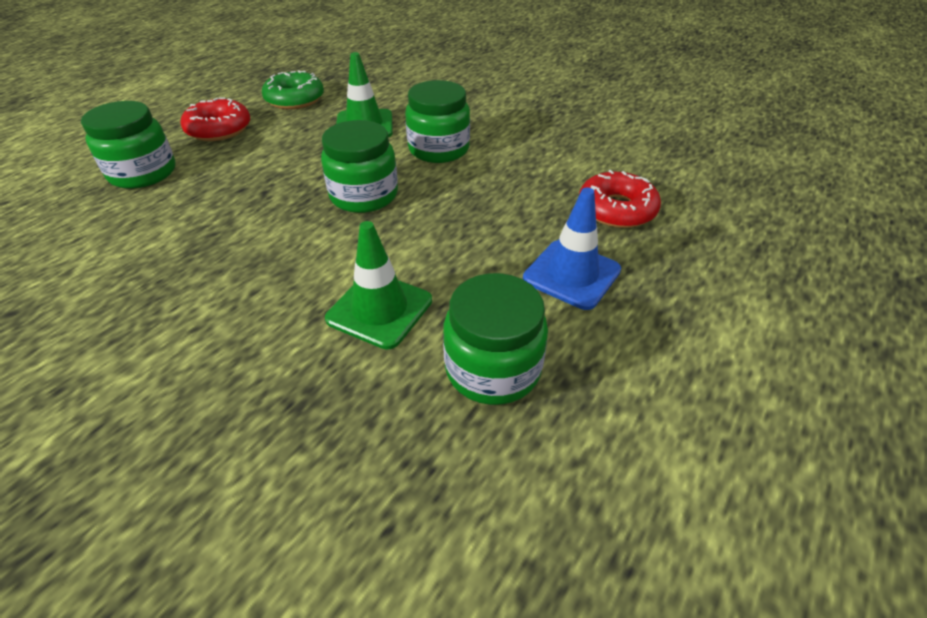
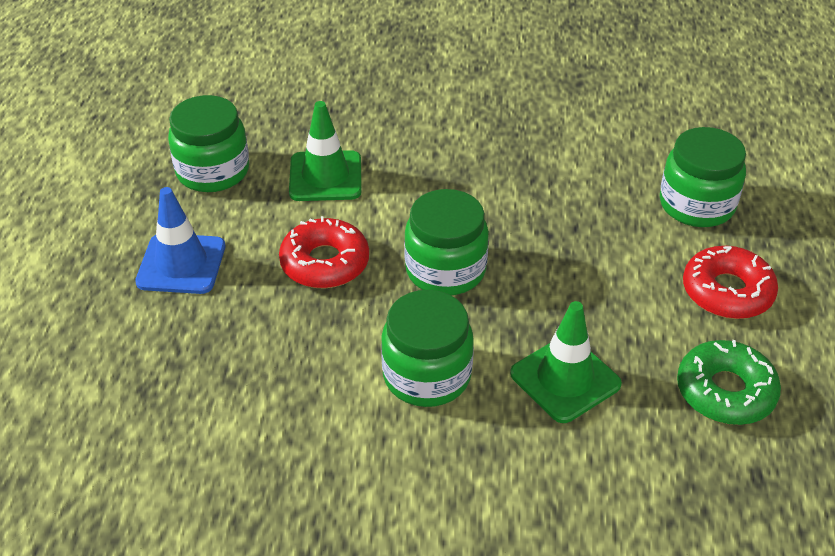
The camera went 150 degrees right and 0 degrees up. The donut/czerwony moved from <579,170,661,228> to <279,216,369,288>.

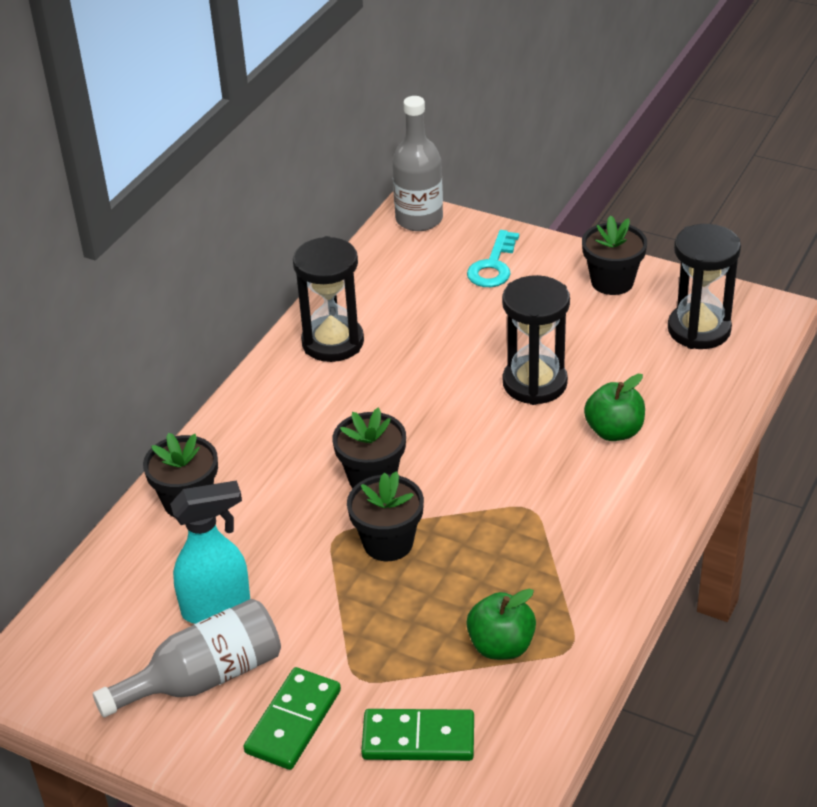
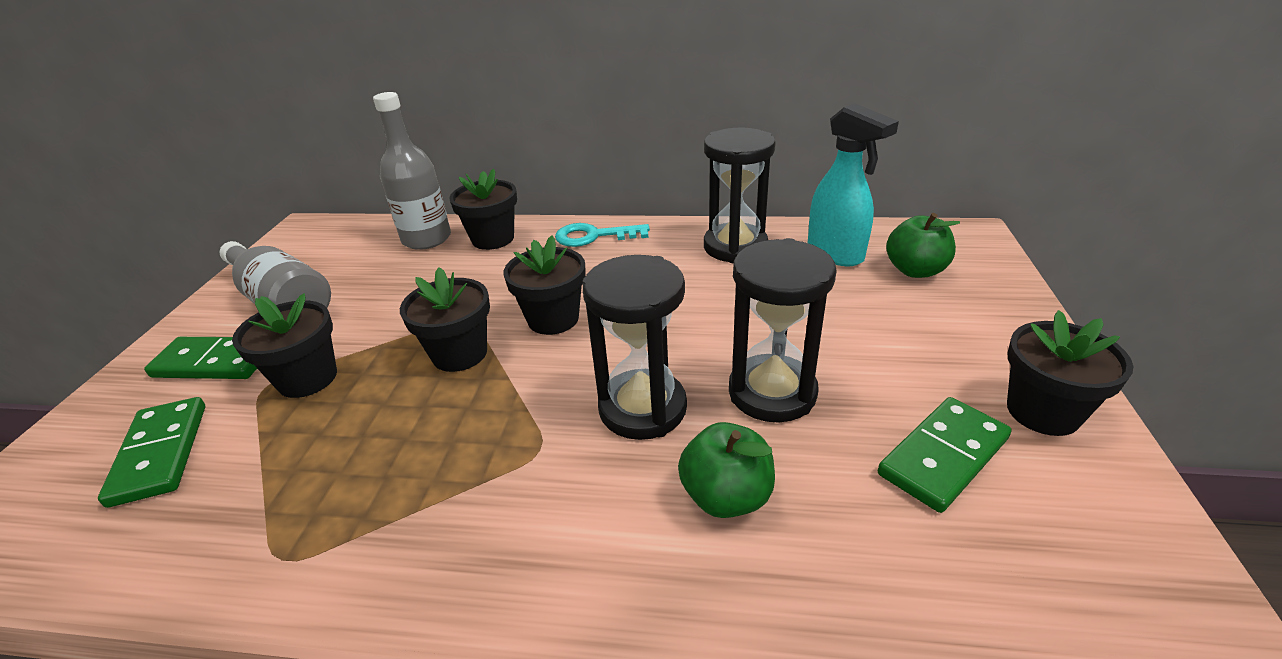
The camera went 70 degrees right and 5 degrees down. The butelka/szary moved from <392,96,443,231> to <373,92,451,250>. The klepsydra/czarny moved from <668,224,741,349> to <583,255,687,440>. The klucz/turkusowy moved from <467,230,519,287> to <555,223,650,247>. The spryskiwacz/turkusowy moved from <170,480,250,624> to <808,103,899,266>. The jabłko/zielony moved from <466,589,536,660> to <886,213,960,278>. The doniczka/czarny at <232,294,337,398> appeared. The kostka domina/zielony at <878,397,1011,513> appeared.

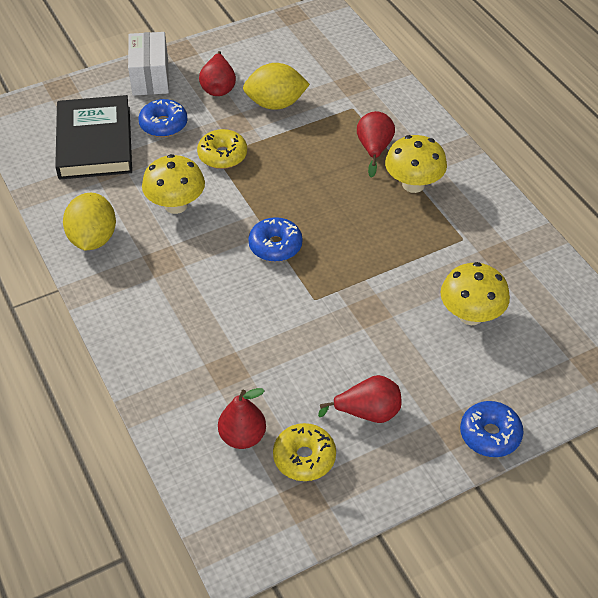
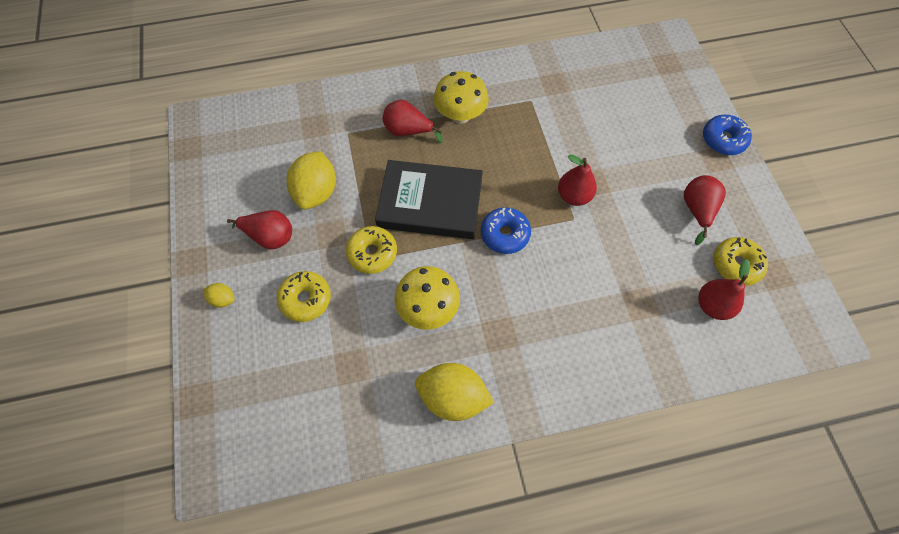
The camera went 75 degrees left and 15 degrees up. The pudełko/biały at <128,32,169,96> was replaced by the cytryna/żółty at <203,283,235,308>. The książka/czarny moved from <55,95,132,180> to <375,160,483,239>. The donut/niebieski at <138,99,188,137> became the donut/żółty at <277,271,331,322>. The grzyb/żółty at <441,262,510,325> disappeared. The gruszka/czerwony at <558,155,597,206> appeared.

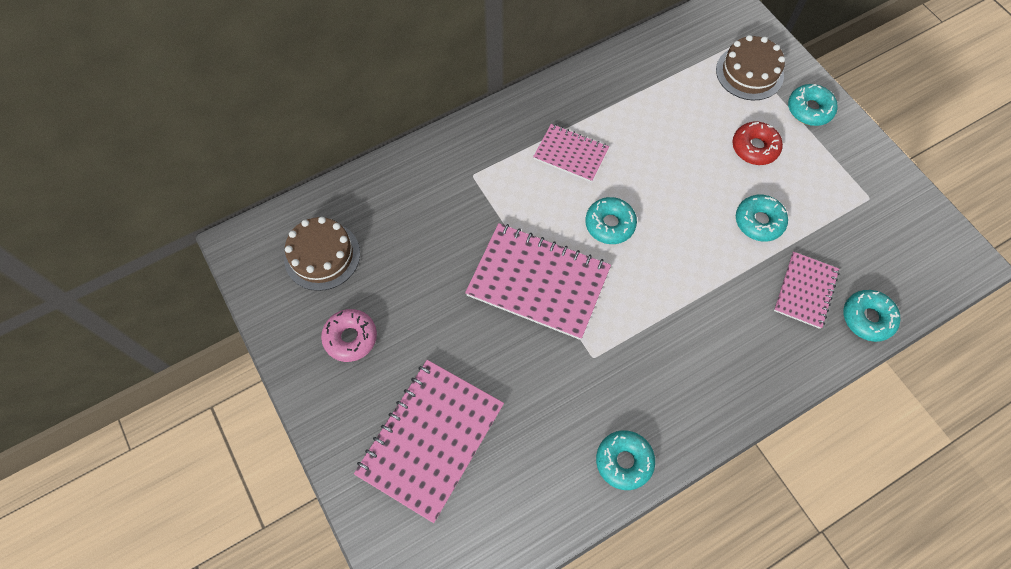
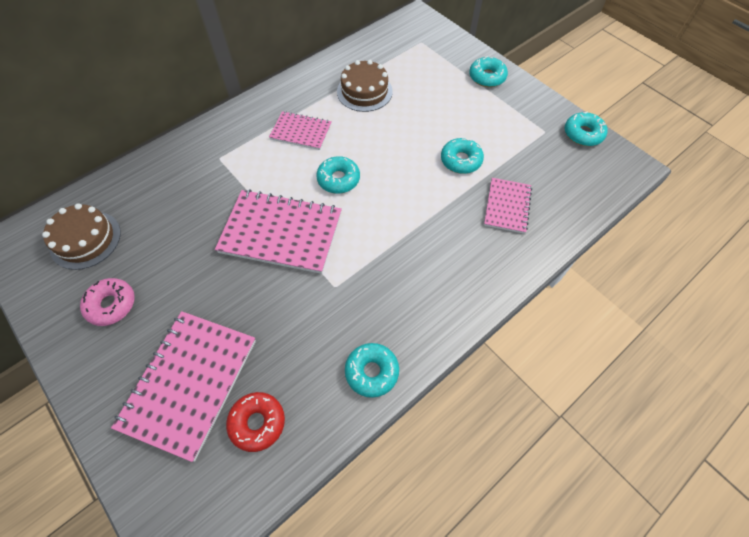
The camera went 10 degrees left and 5 degrees down. The tort/brązowy moved from <716,35,785,100> to <337,60,393,112>. The donut/czerwony moved from <732,122,783,165> to <226,392,285,452>. The donut/turkusowy moved from <844,290,900,342> to <565,112,607,146>.

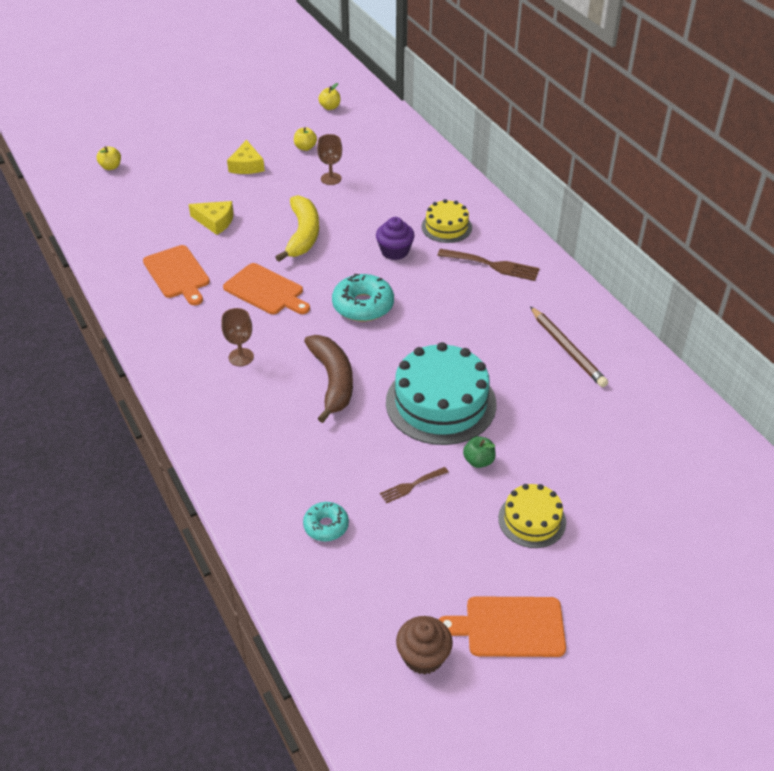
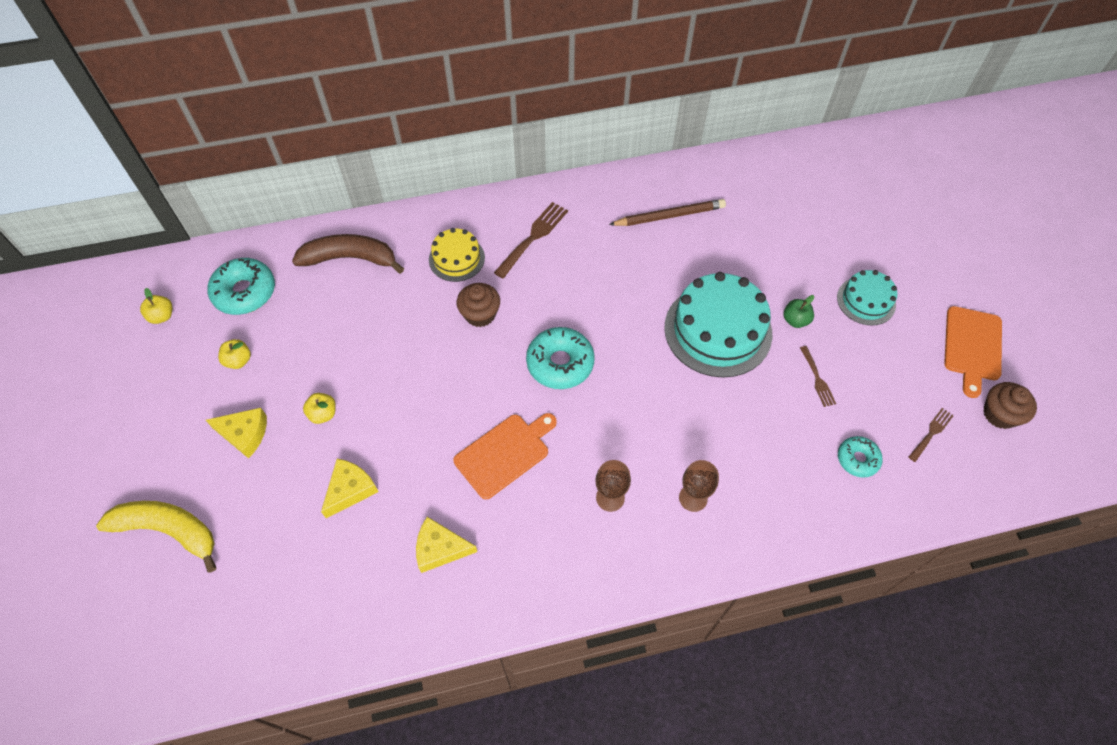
The camera went 75 degrees left and 15 degrees up. The kielich/brązowy moved from <317,134,342,185> to <679,460,719,512>. The jabłko/żółty moved from <97,146,121,170> to <303,393,336,424>. The banan/żółty moved from <276,195,319,262> to <96,501,216,573>. The muffinka/fioletowy at <376,217,415,260> became the muffinka/brązowy at <457,283,500,327>. The deska do krojenia/pomarańczowy at <143,245,210,305> was replaced by the ser/żółty at <416,517,477,573>. The banan/brązowy moved from <304,335,353,423> to <292,234,404,274>. The tort/żółty at <498,484,566,548> became the tort/turkusowy at <837,270,898,326>. The donut/turkusowy at <208,258,275,315> appeared. The widelec/brązowy at <909,408,954,462> appeared.

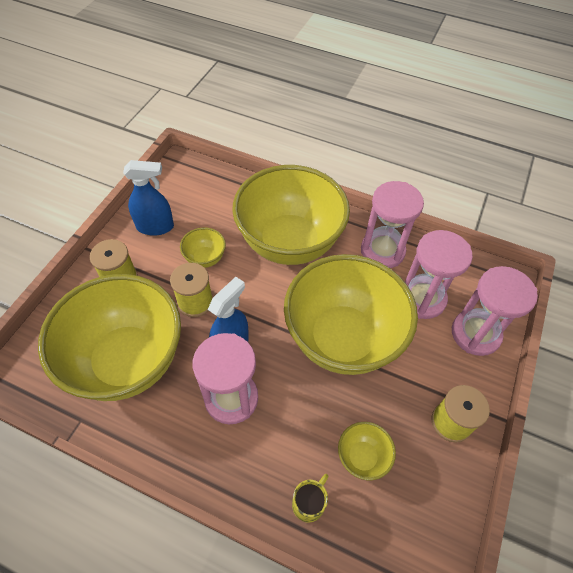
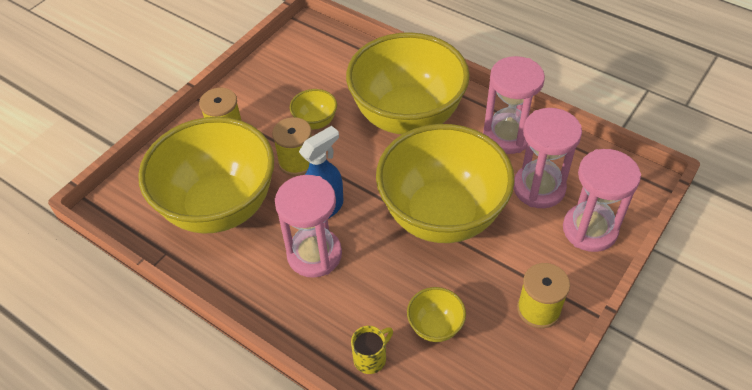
The camera went 15 degrees right and 5 degrees down. The spryskiwacz/niebieski at <123,160,174,236> disappeared.

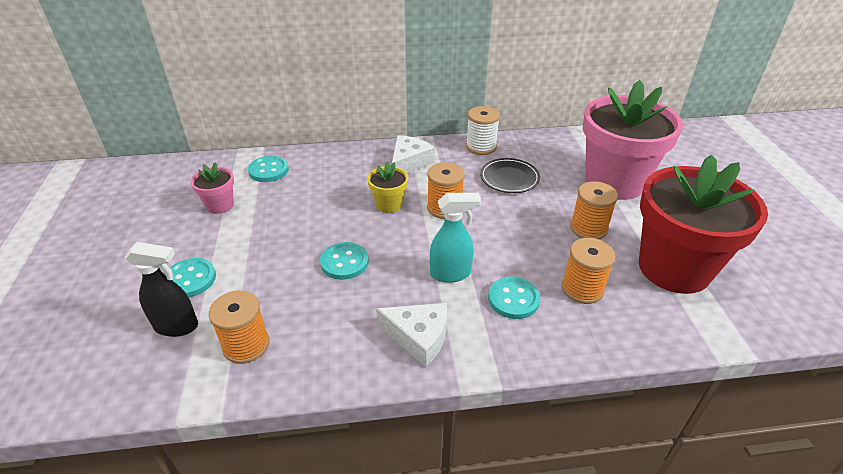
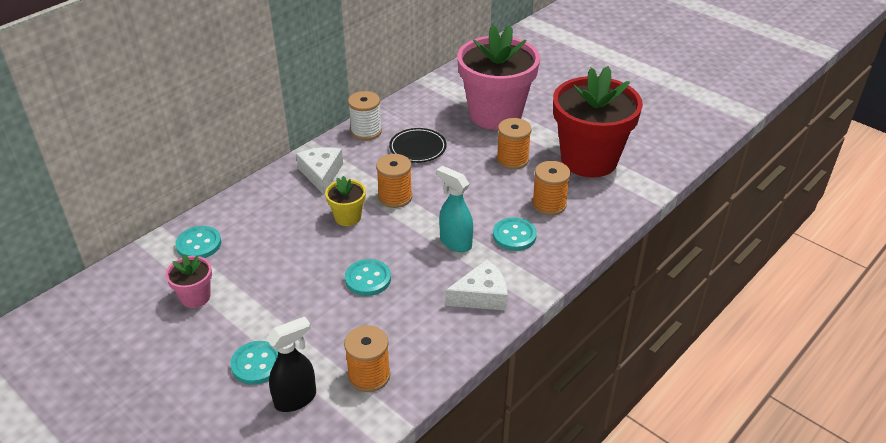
The camera went 40 degrees left and 0 degrees up. The spryskiwacz/turkusowy at <430,193,481,283> turned 90 degrees counterclockwise.

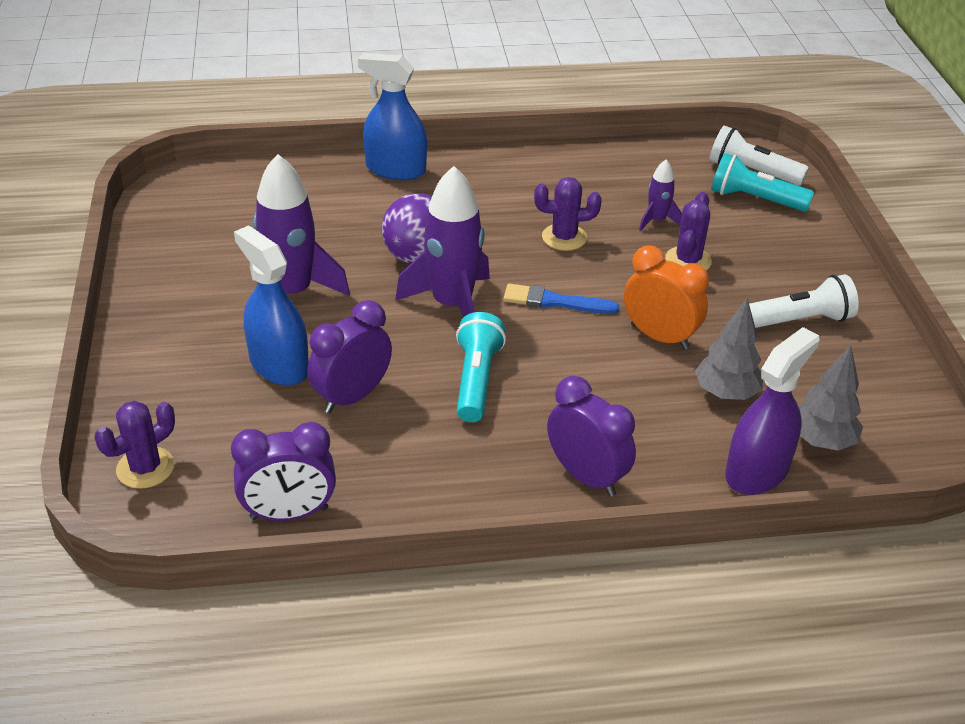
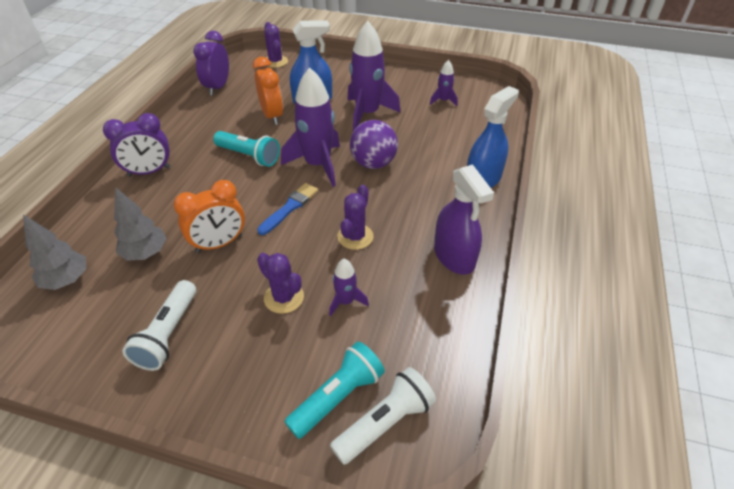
The camera went 115 degrees right and 5 degrees up. The budzik/fioletowy at <308,300,392,413> became the budzik/pomarańczowy at <253,57,283,125>. The spryskiwacz/fioletowy moved from <725,327,820,495> to <434,164,494,275>. The rakieta/fioletowy at <430,60,458,106> appeared.

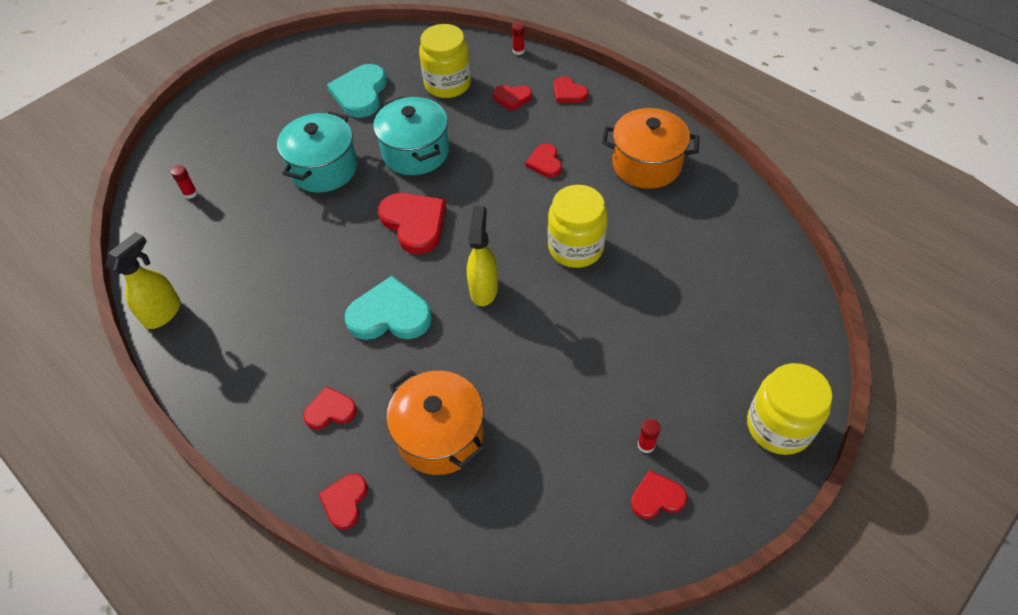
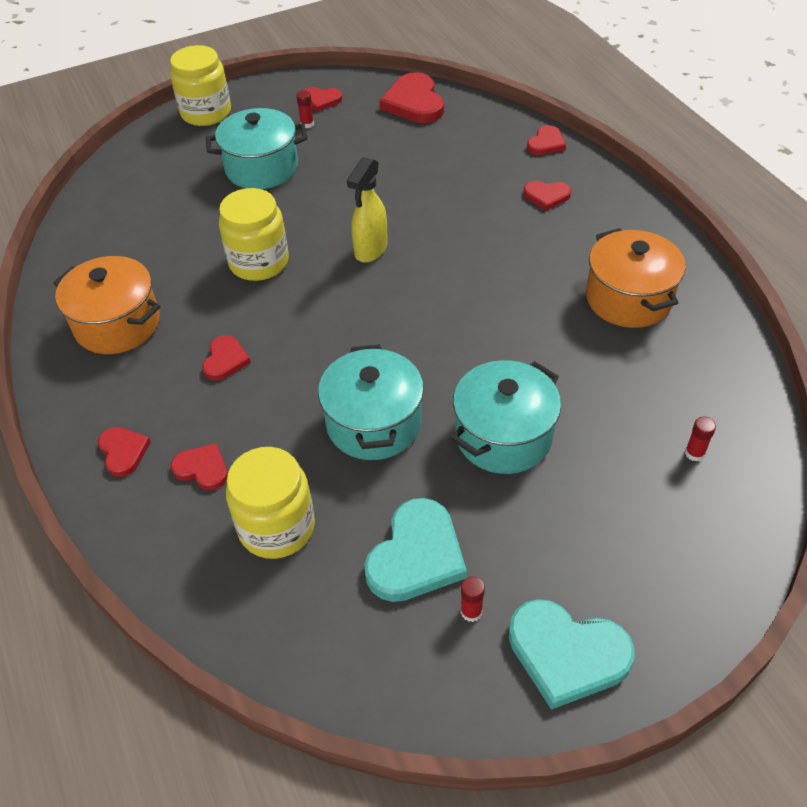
The camera went 160 degrees left and 5 degrees down. The klej w sztyfcie/czerwony moved from <512,22,525,55> to <461,576,485,622>. The serce/czerwony moved from <378,193,446,254> to <379,72,444,123>. The spryskiwacz/żółty at <105,232,181,329> disappeared. The serce/turkusowy moved from <345,276,432,340> to <509,599,635,710>. The garnek/pomarańczowy moved from <386,370,485,475> to <586,228,686,328>. The garnek/turkusowy at <206,108,307,189> appeared.

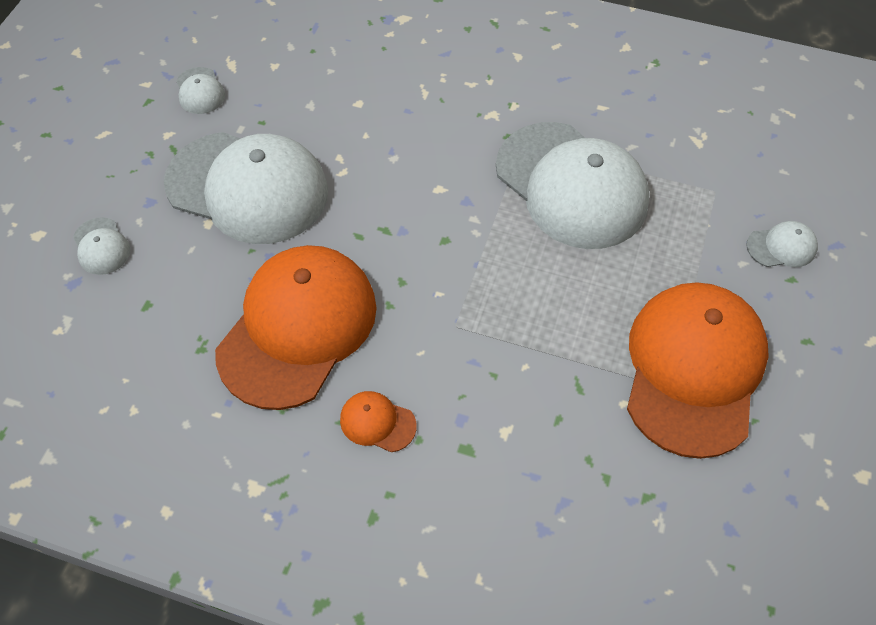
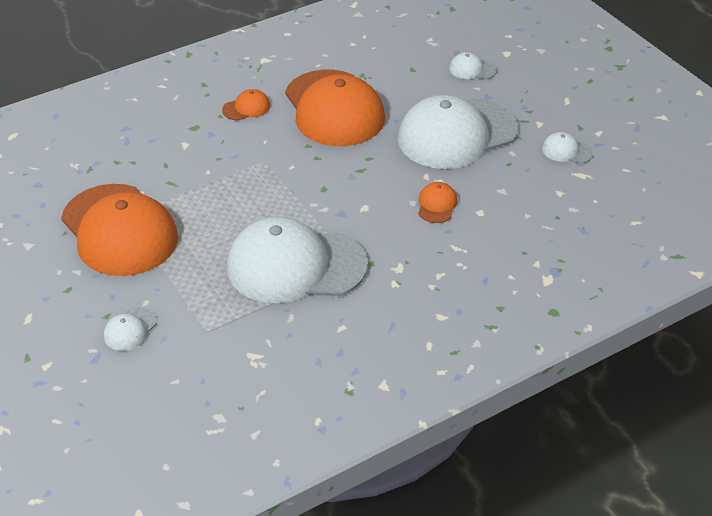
The camera went 130 degrees right and 15 degrees down. The czapka/pomarańczowy at <418,182,457,223> appeared.

